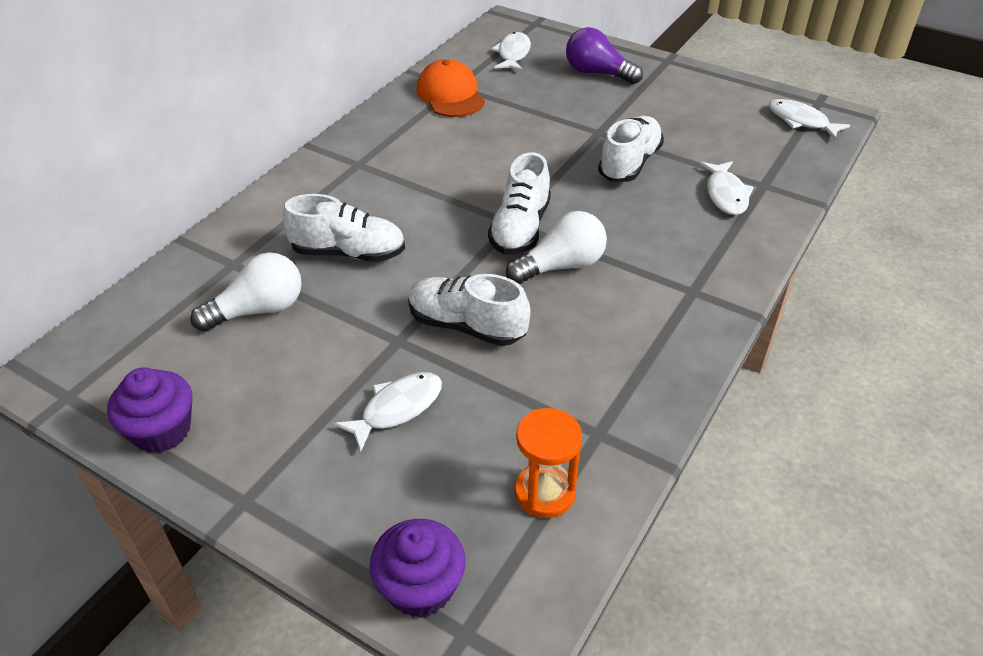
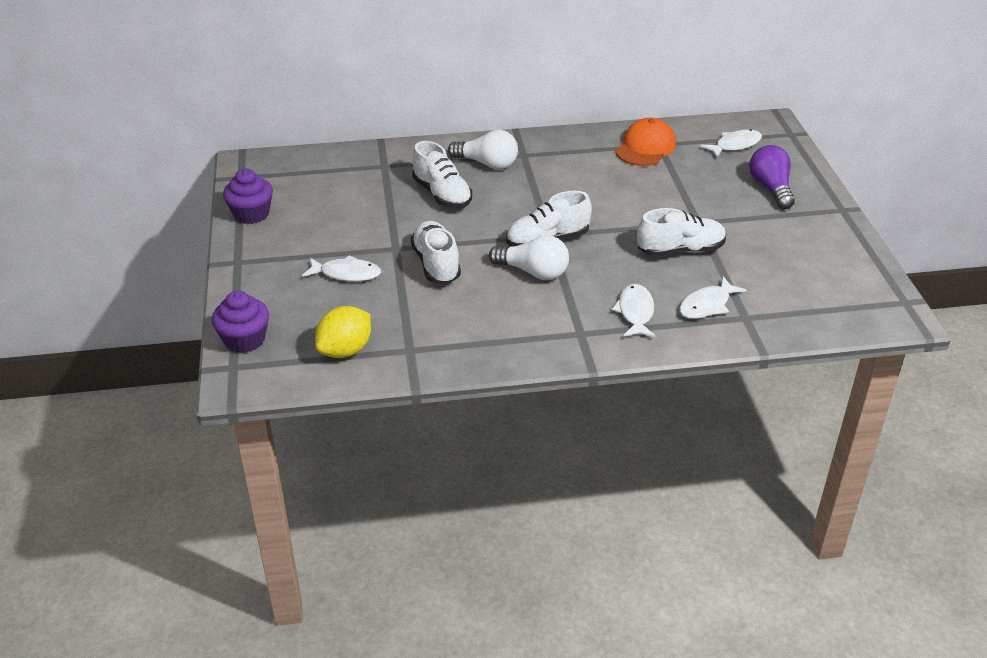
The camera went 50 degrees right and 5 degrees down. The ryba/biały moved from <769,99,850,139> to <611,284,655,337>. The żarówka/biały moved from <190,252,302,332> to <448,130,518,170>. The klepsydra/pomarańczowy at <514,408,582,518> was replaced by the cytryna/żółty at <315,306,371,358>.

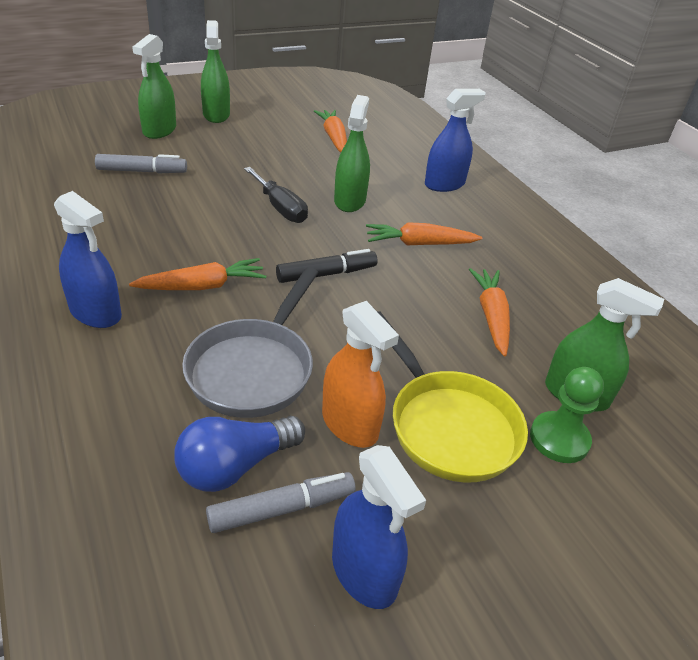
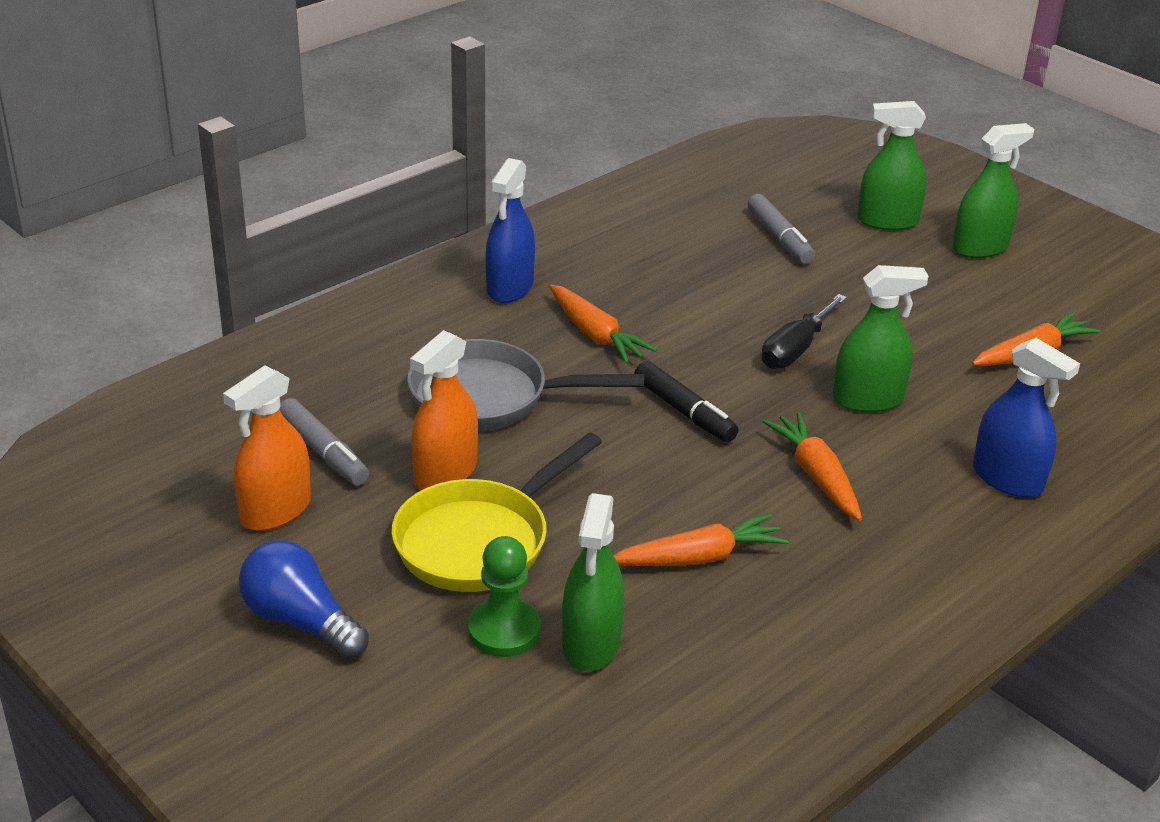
The camera went 75 degrees right and 5 degrees down. The żarówka/niebieski moved from <174,416,305,492> to <239,540,369,659>. The spryskiwacz/niebieski at <332,445,426,609> became the spryskiwacz/pomarańczowy at <223,366,311,531>.

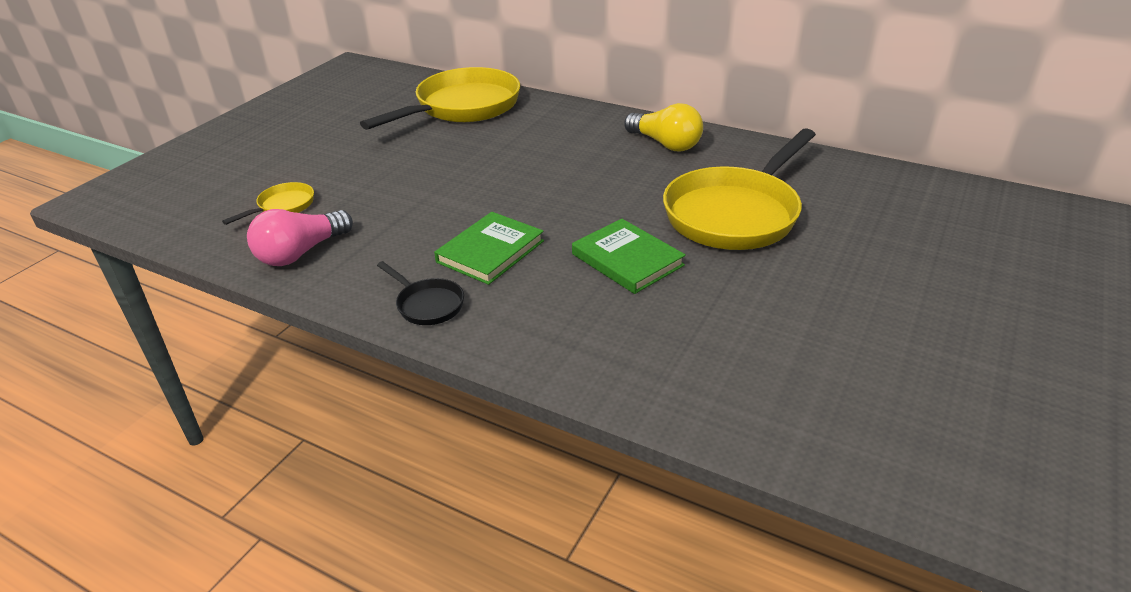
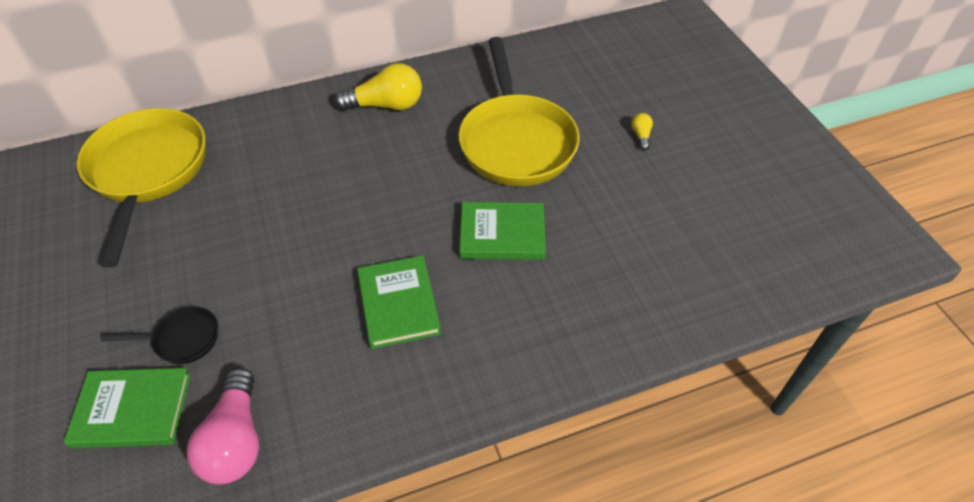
The camera went 50 degrees left and 15 degrees up. The patelnia/żółty at <222,182,314,225> was replaced by the książka/zielony at <64,368,191,449>. The patelnia/czarny moved from <377,261,464,325> to <101,306,218,364>. The żarówka/żółty at <631,113,653,151> appeared.

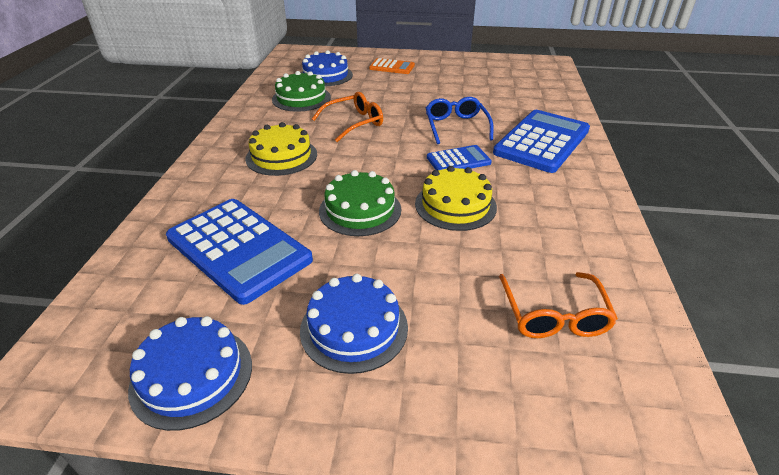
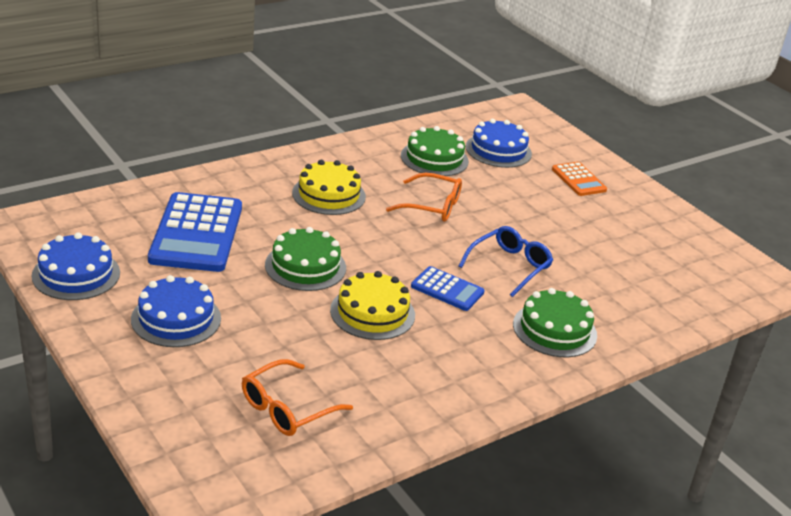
The camera went 45 degrees right and 5 degrees down. The kalkulator/niebieski at <493,110,590,173> was replaced by the tort/zielony at <513,288,597,357>.

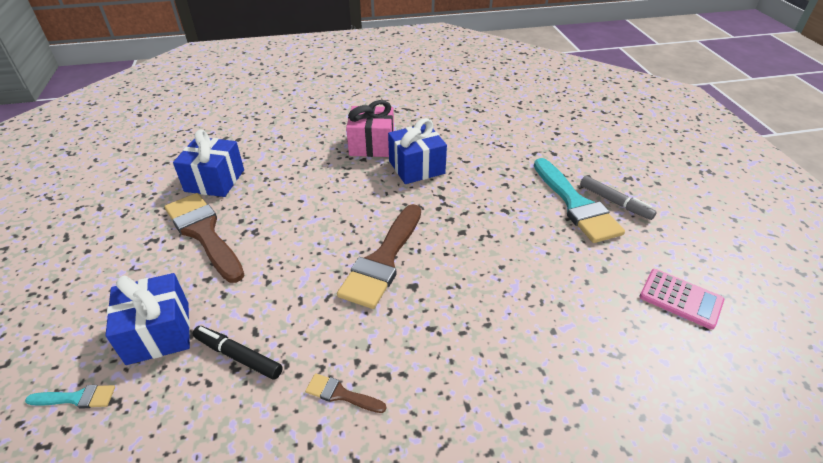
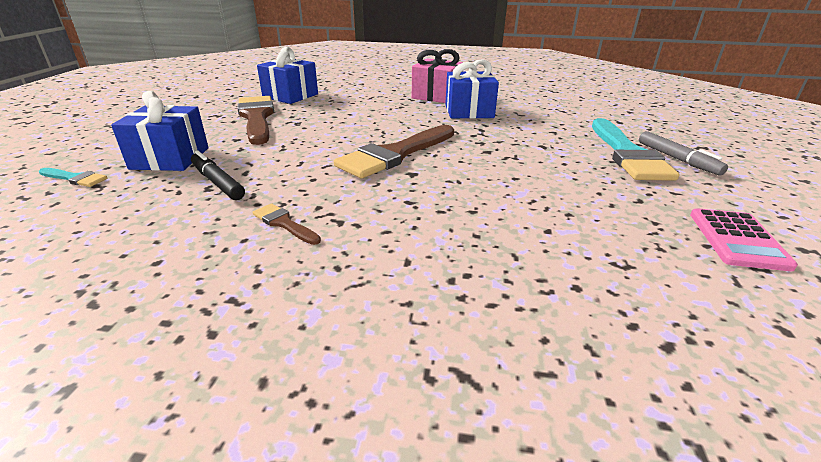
The camera went 20 degrees right and 10 degrees down. The kalkulator/różowy at <639,269,724,330> turned 45 degrees clockwise.

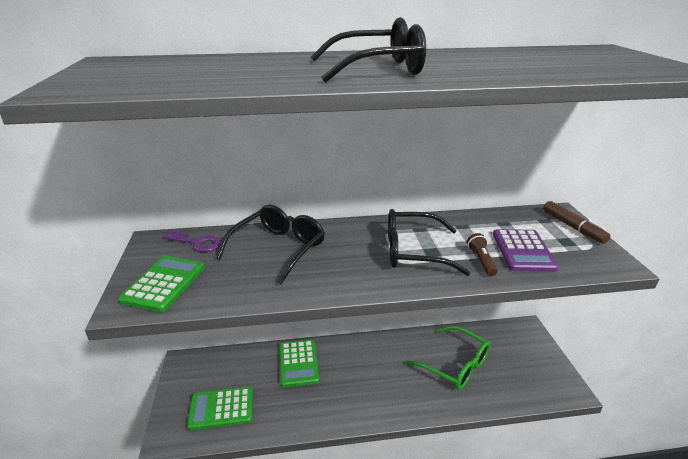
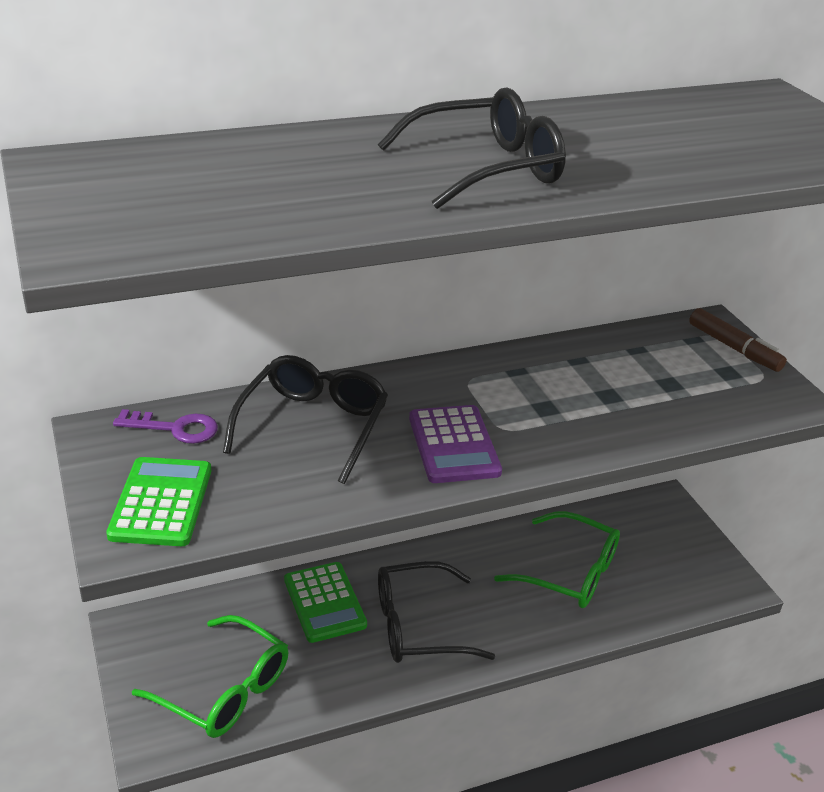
The camera went 15 degrees left and 5 degrees up. The okulary/czarny moved from <388,209,470,276> to <378,561,495,663>. The kalkulator/fioletowy moved from <493,229,559,272> to <409,405,502,483>. The latarka/brązowy at <467,233,498,276> disappeared. The kalkulator/zielony at <187,387,253,430> was replaced by the okulary/zielony at <132,615,288,738>.

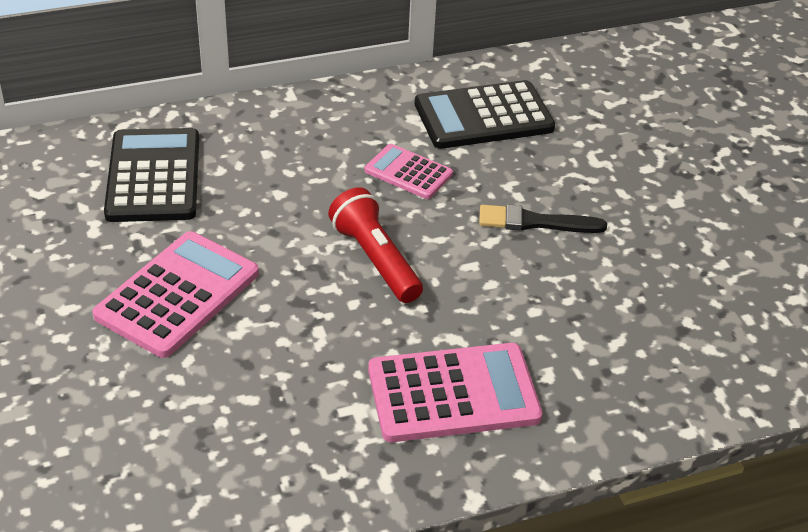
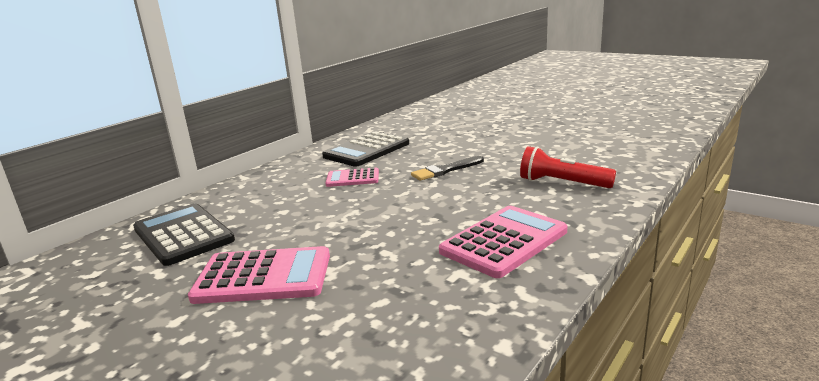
The camera went 30 degrees left and 20 degrees down. The latarka/czerwony moved from <328,187,423,303> to <520,146,616,188>. The kalkulator/różowy at <93,231,259,358> turned 90 degrees clockwise.

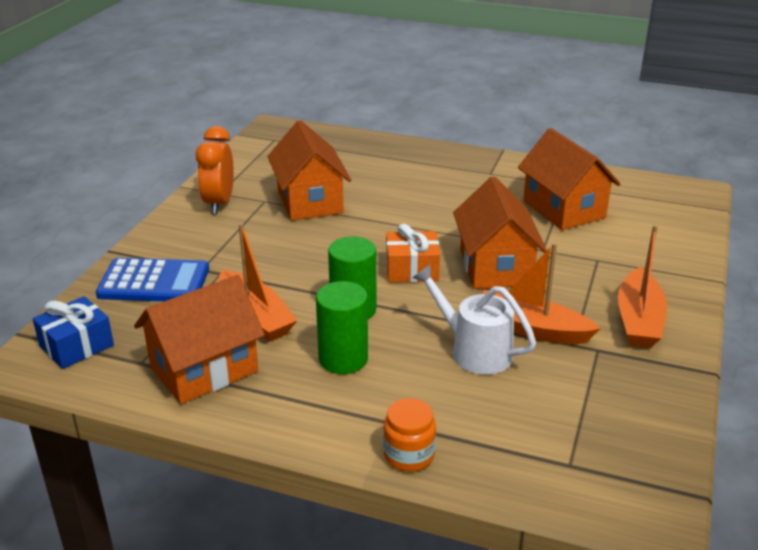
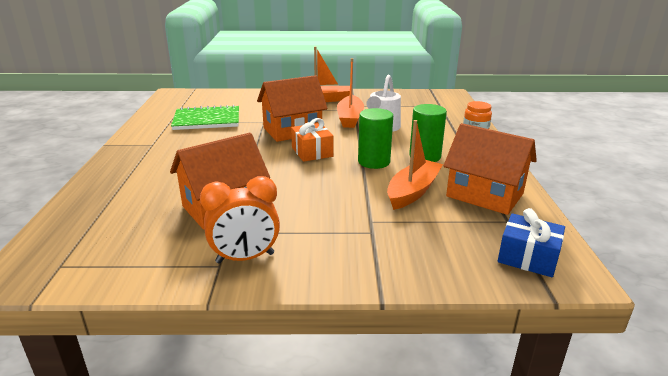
The camera went 110 degrees left and 5 degrees down. The domek/pomarańczowy at <518,128,621,230> was replaced by the zeszyt/zielony at <171,105,239,130>. The kalkulator/niebieski at <96,258,209,301> disappeared.

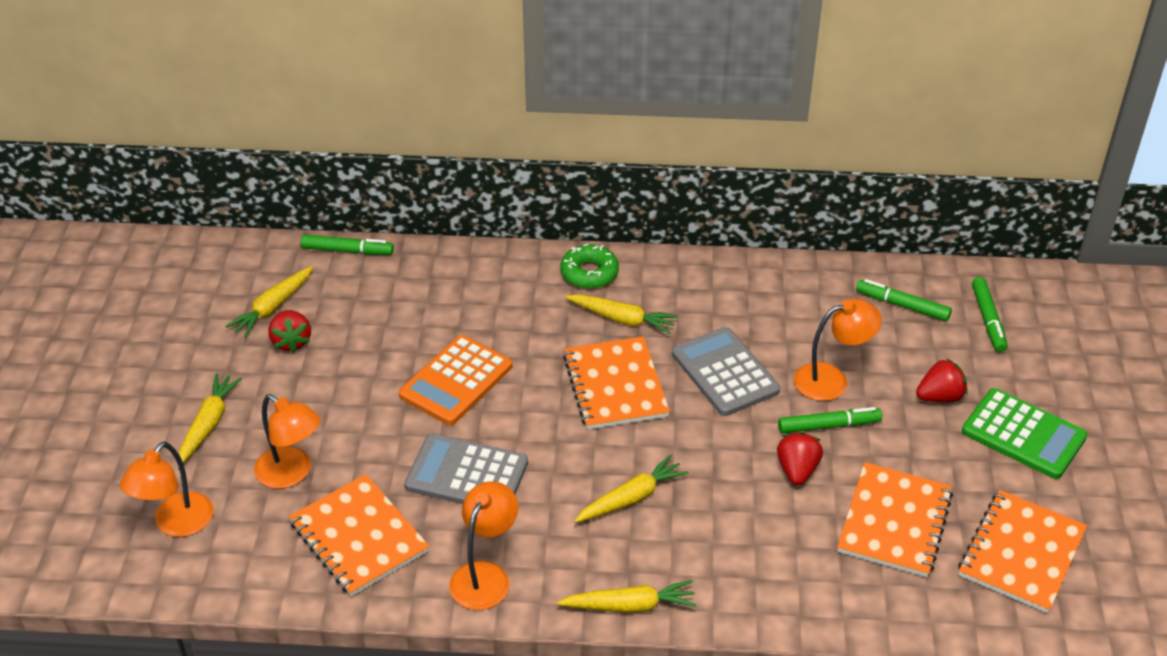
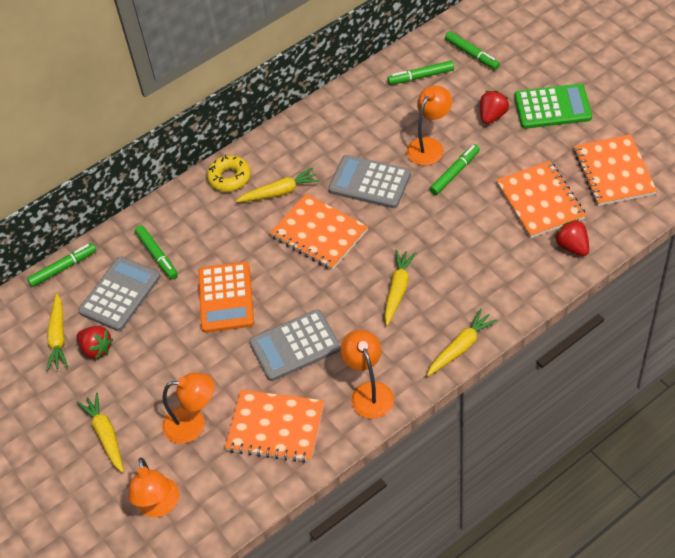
The camera went 35 degrees left and 10 degrees up. The donut/zielony at <561,244,619,289> became the donut/żółty at <207,155,251,192>. The truskawka/czerwony moved from <777,432,823,485> to <555,219,589,256>. The flamaster/zielony at <135,226,178,279> appeared. The kalkulator/szary at <78,256,160,331> appeared.

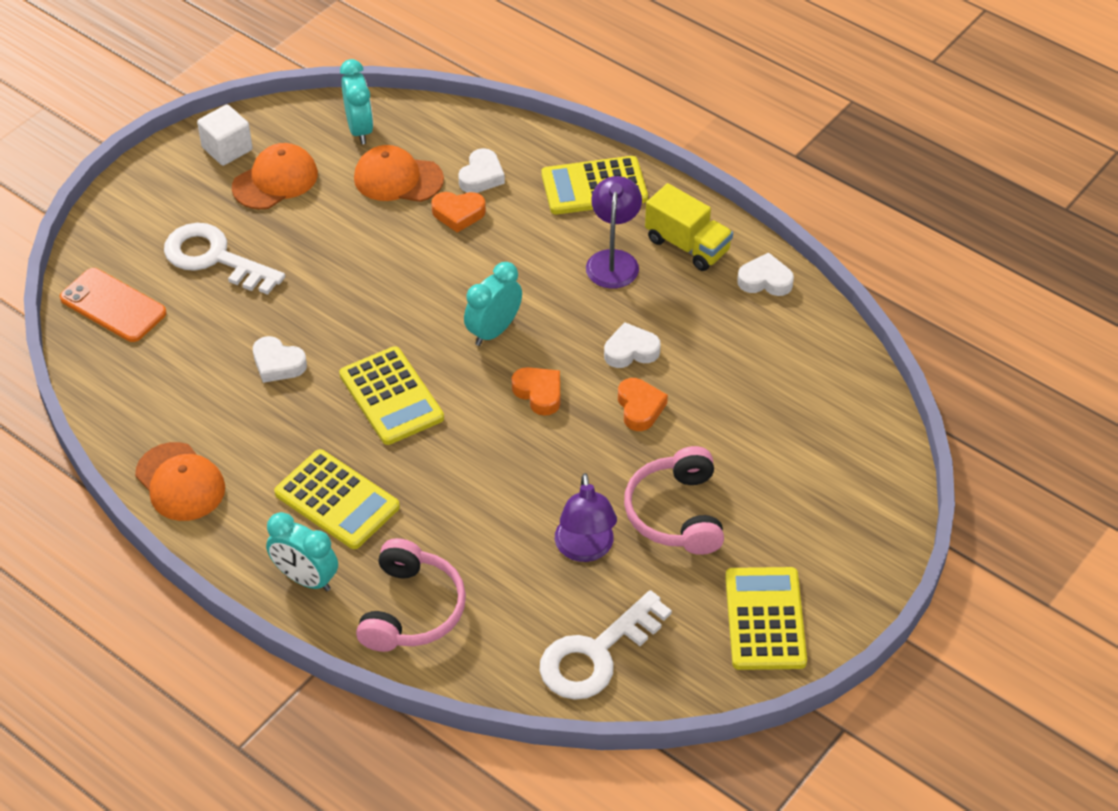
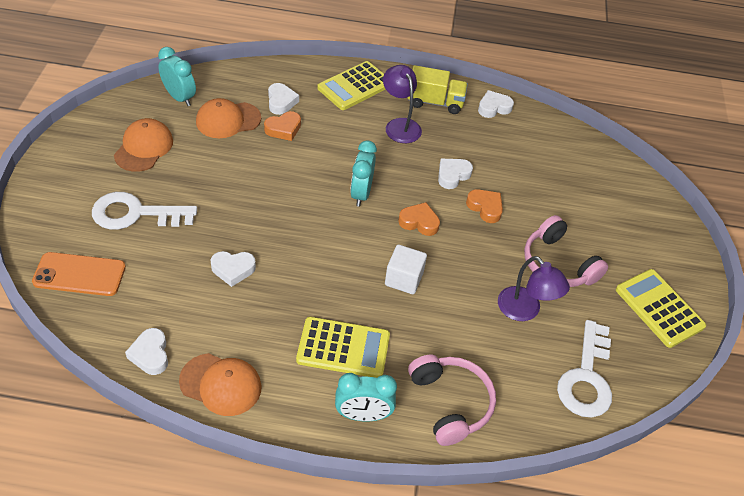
The camera went 35 degrees left and 0 degrees up. The sześcian/biały moved from <197,104,253,166> to <385,245,427,294>. The kalkulator/żółty at <339,346,444,445> disappeared. The serce/biały at <125,328,168,375> appeared.

